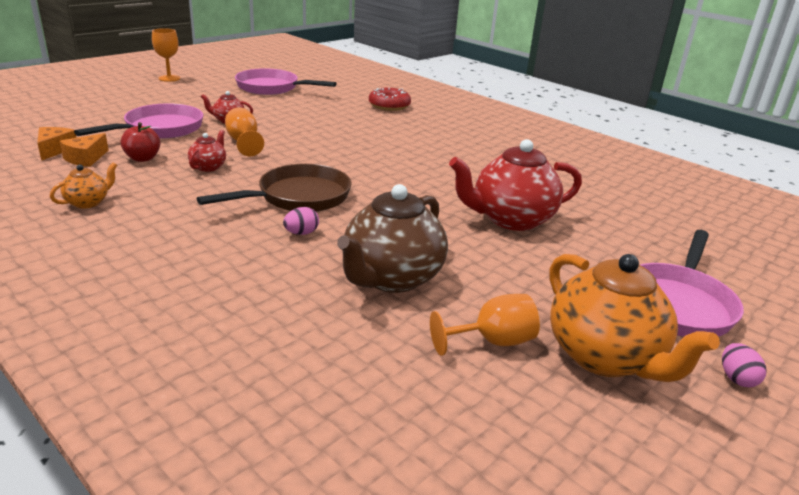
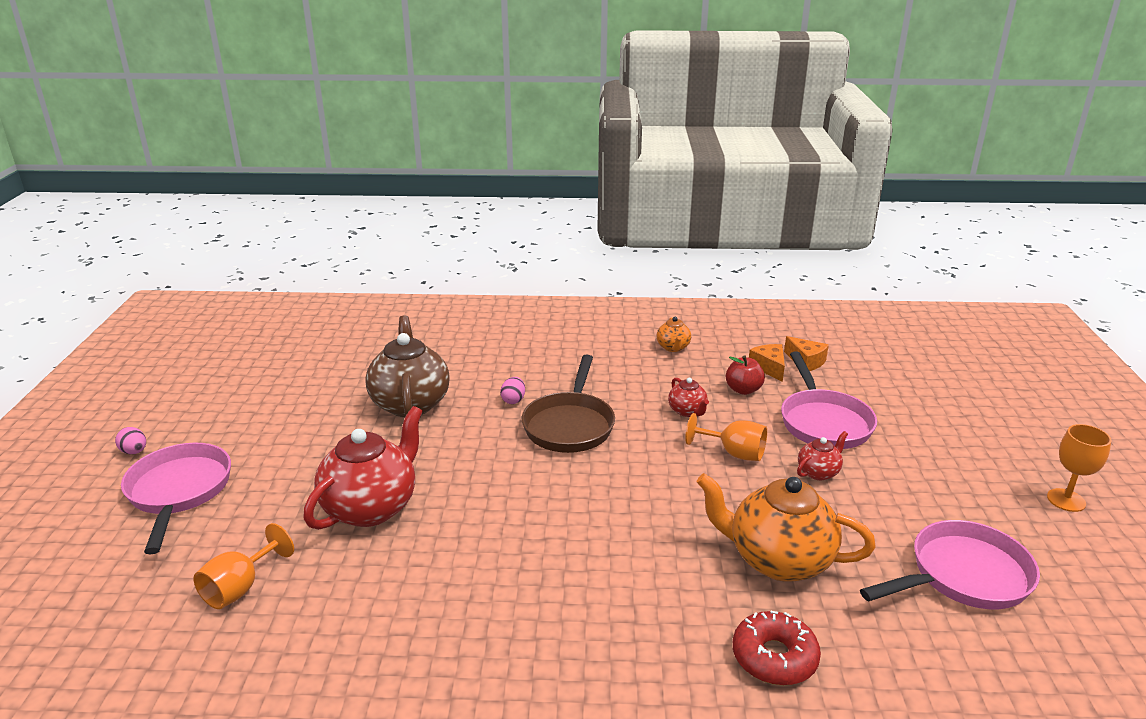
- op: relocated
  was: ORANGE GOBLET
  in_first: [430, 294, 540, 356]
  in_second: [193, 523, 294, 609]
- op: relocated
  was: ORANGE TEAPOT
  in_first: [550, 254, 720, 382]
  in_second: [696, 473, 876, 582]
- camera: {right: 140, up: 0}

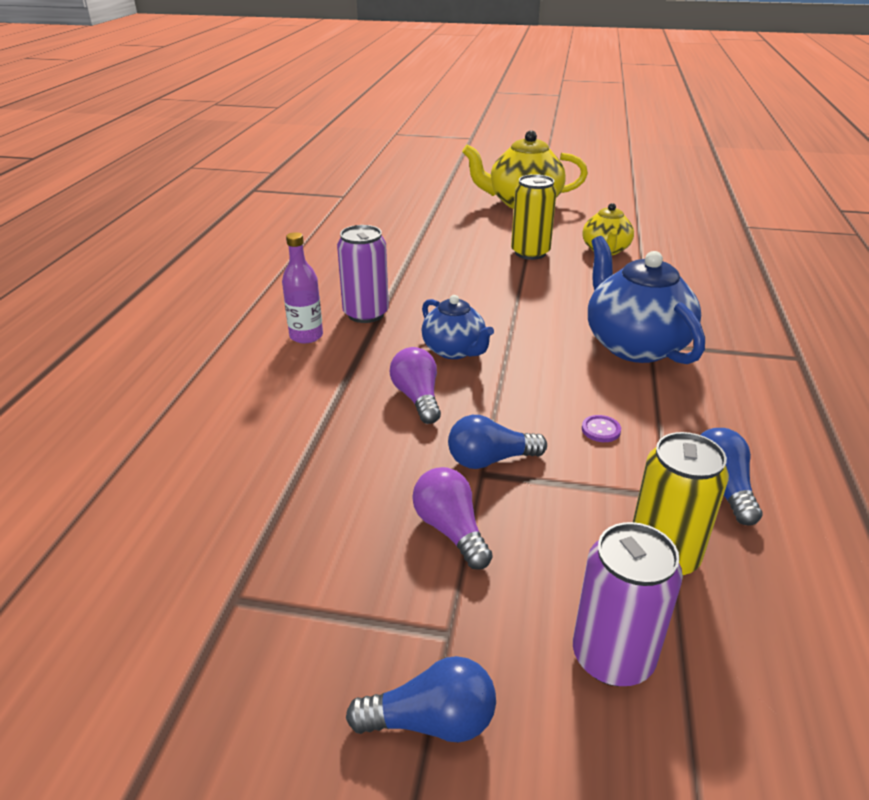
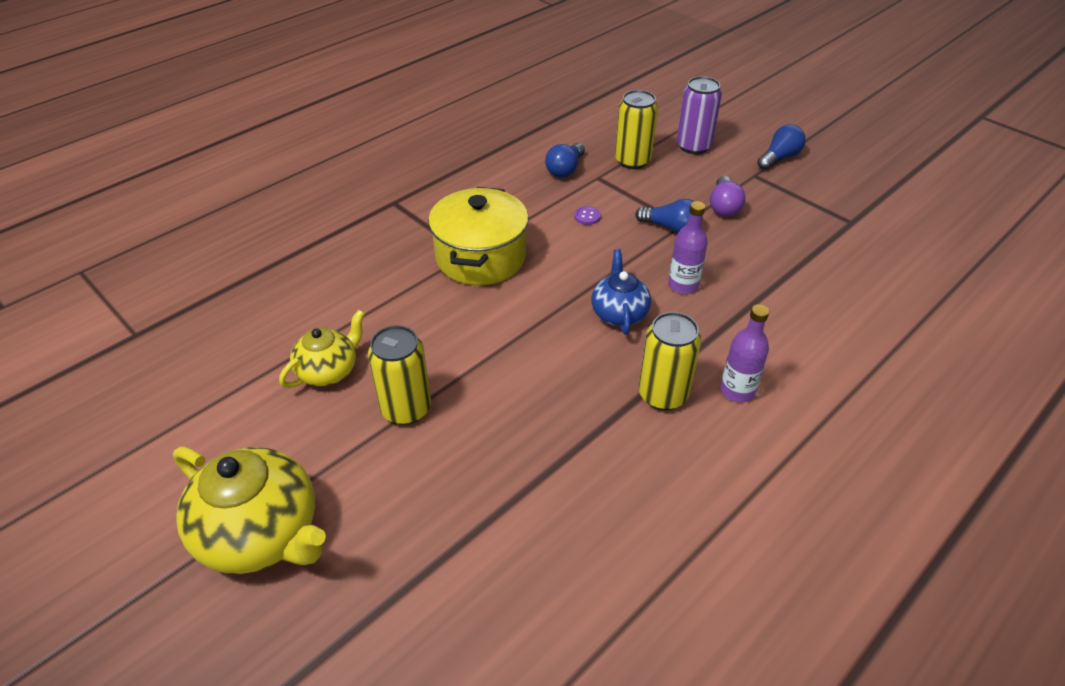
- op: colour
  was: PURPLE SODA CAN
  now: GOLDEN SODA CAN
  in_first: [337, 225, 389, 323]
  in_second: [639, 312, 701, 410]
- op: spun
  was: BLUE LIGHTBULB
  in_first: [346, 656, 496, 743]
  in_second: [757, 124, 806, 170]
  clockwise: 105
- op: exchanged
  was: PURPLE LIGHTBULB
  now: PURPLE FLASK
  in_first: [389, 347, 441, 424]
  in_second: [668, 201, 708, 294]
- op: exchanged
  was: BLUE TEAPOT
  now: GOLDEN STOCKPOT
  in_first: [588, 236, 705, 364]
  in_second: [428, 187, 529, 285]
- camera: {right: -145, up: 10}

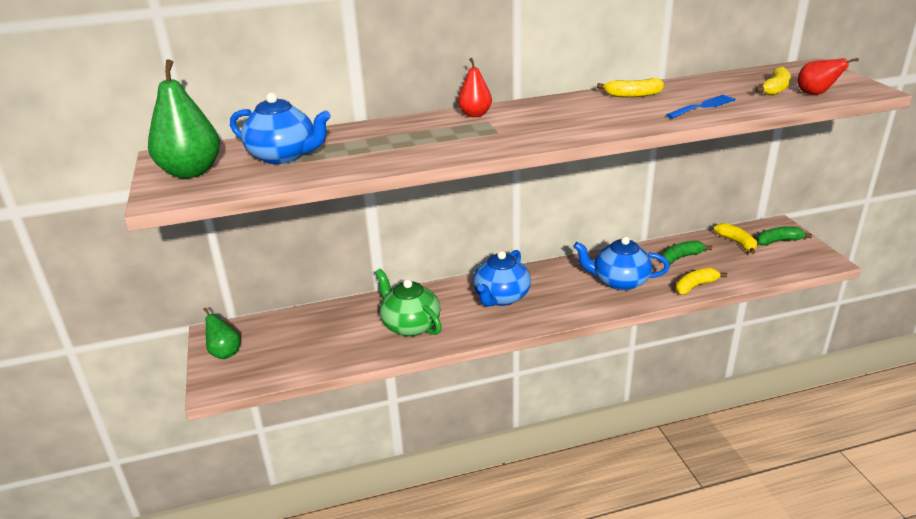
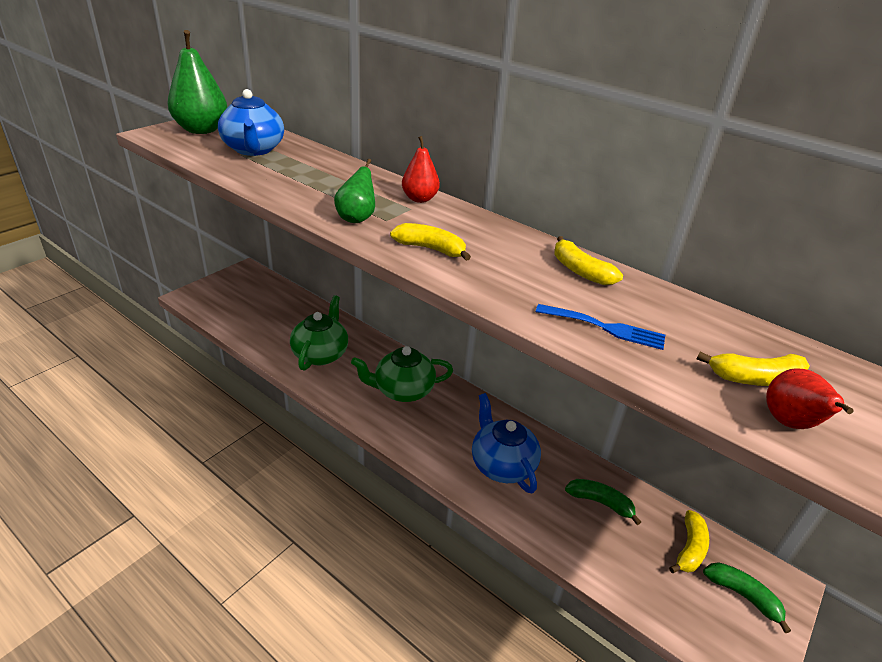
- op: relocated
  was: GREEN PEAR
  in_first: [203, 307, 240, 359]
  in_second: [334, 159, 375, 223]
- op: colour
  was: BLUE TEAPOT
  now: GREEN TEAPOT
  in_first: [473, 250, 531, 307]
  in_second: [351, 346, 453, 402]
- op: relocated
  was: GOLDEN BANANA
  in_first: [676, 268, 727, 295]
  in_second: [390, 223, 471, 261]
- camera: {right: 50, up: 5}

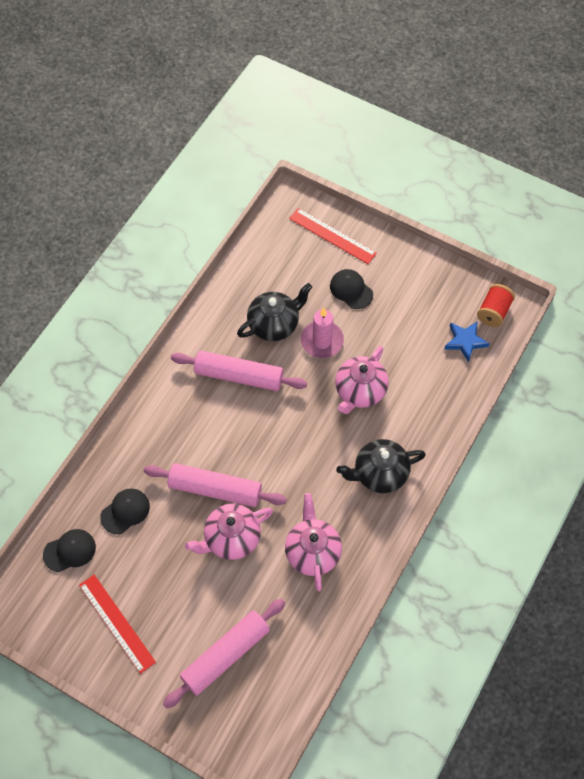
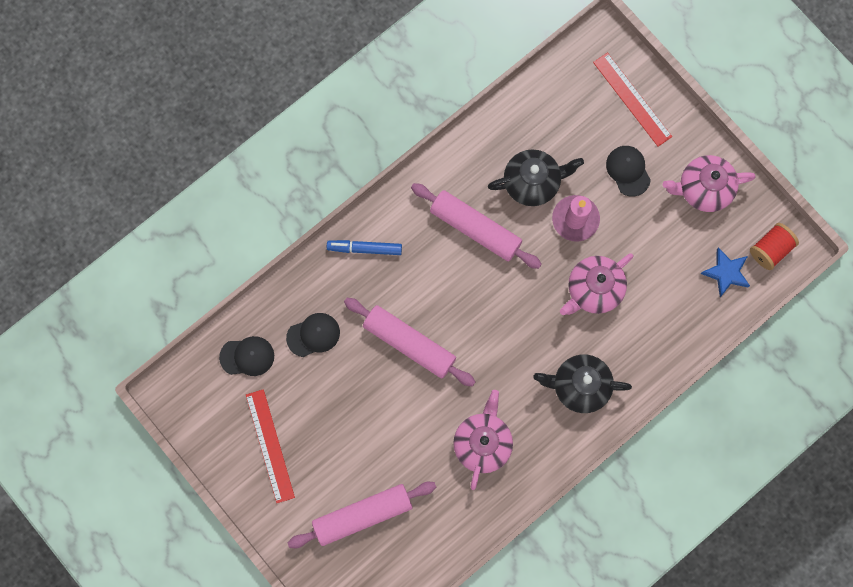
- op: relocated
  was: ROSY TEAPOT
  in_first: [185, 504, 273, 560]
  in_second: [663, 155, 756, 212]
- op: appeared
  now: BLUE MARKER
  in_second: [327, 240, 402, 255]
- camera: {right: 20, up: 15}

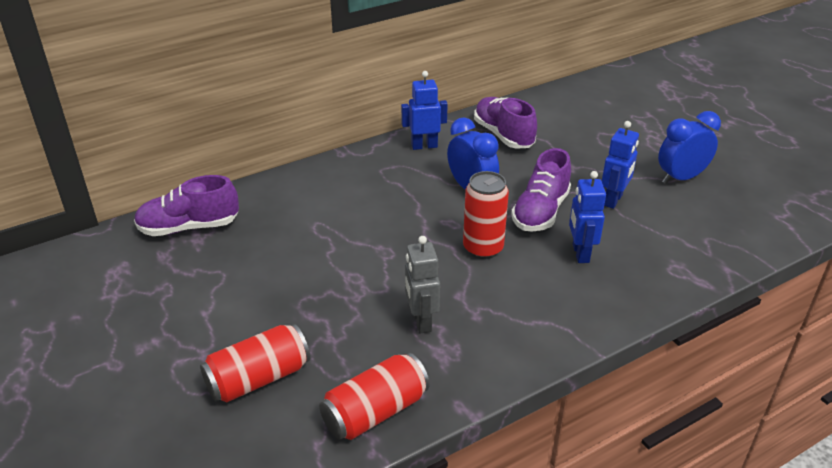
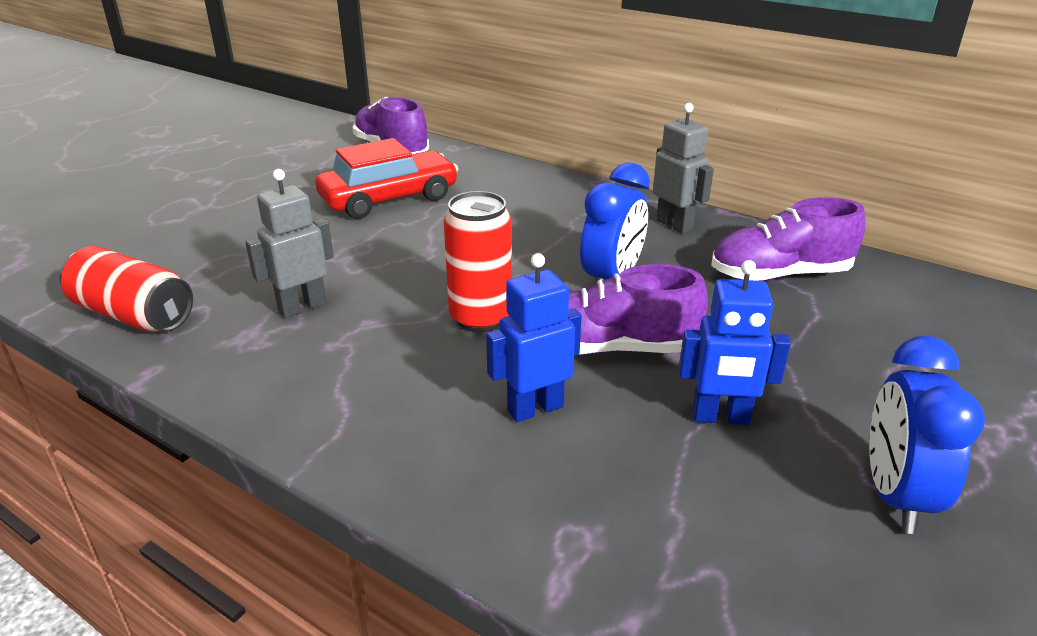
- op: missing
  was: RED SODA CAN
  in_first: [200, 324, 310, 402]
- op: colour
  was: BLUE TOY ROBOT
  now: ASH-GREY TOY ROBOT
  in_first: [401, 71, 448, 150]
  in_second: [653, 103, 714, 234]
- op: spun
  was: PURPLE SNEAKER
  in_first: [474, 97, 537, 149]
  in_second: [711, 197, 866, 281]
  clockwise: -135
- op: spun
  was: BLUE BEDSIDE CLOCK
  in_first: [658, 111, 721, 184]
  in_second: [869, 336, 985, 534]
  clockwise: -120
- op: appeared
  now: RED TOY CAR
  in_second: [315, 138, 458, 219]
- camera: {right: 65, up: -5}

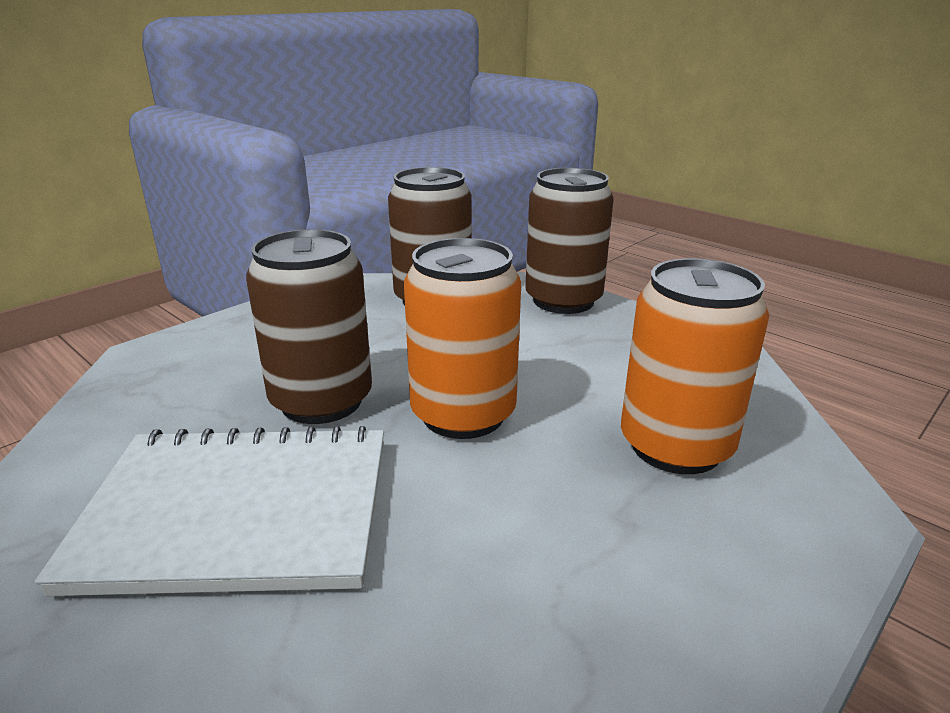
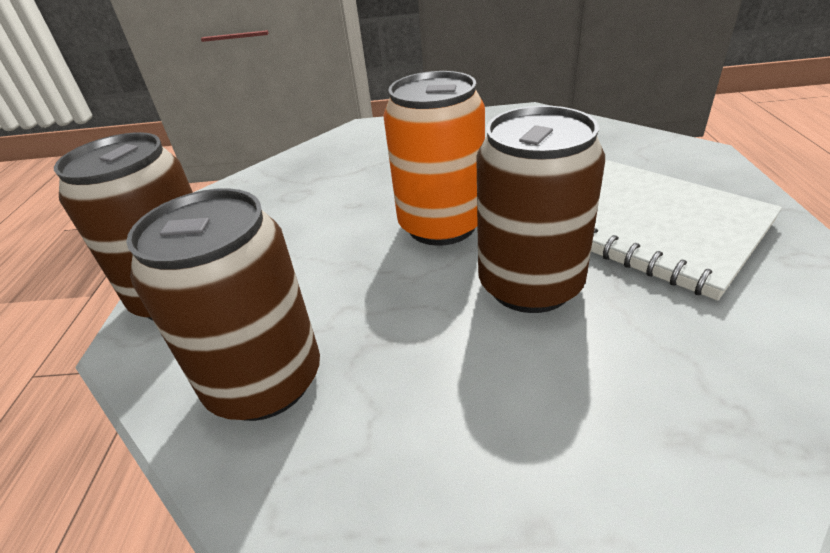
- op: missing
  was: ORANGE SODA CAN
  in_first: [621, 258, 769, 474]
- camera: {right: -130, up: 10}

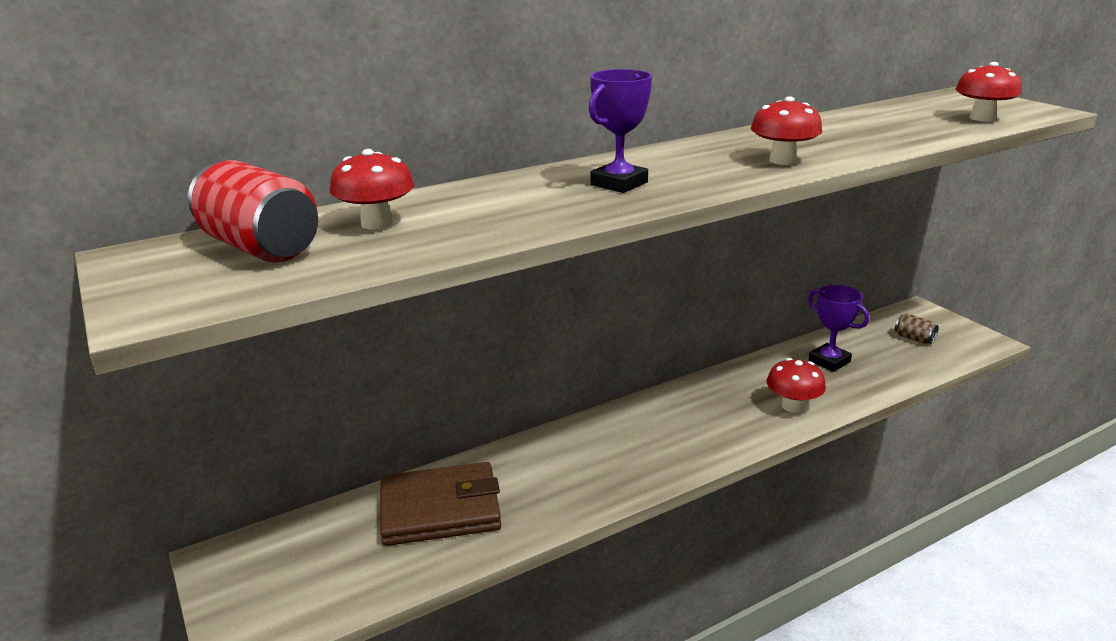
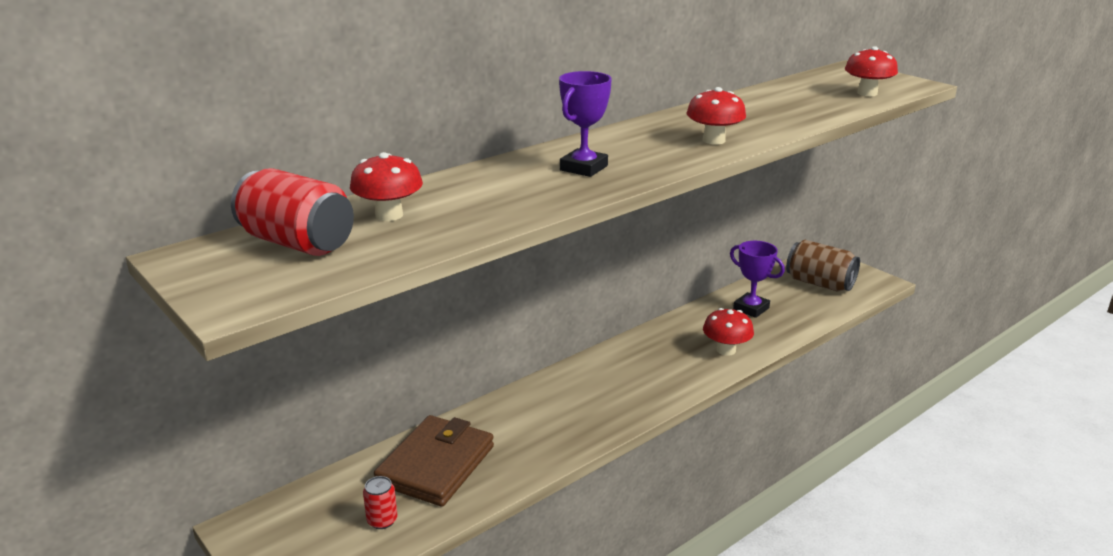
- op: spun
  was: DARK BROWN BILLFOLD
  in_first: [380, 462, 501, 546]
  in_second: [374, 415, 494, 507]
  clockwise: -45
- op: size
  was: DARK BROWN SODA CAN
  in_first: [895, 313, 939, 344]
  in_second: [786, 240, 860, 291]
  ratio: 1.99
- op: appeared
  now: RED SODA CAN
  in_second: [363, 476, 398, 529]
- camera: {right: -10, up: 0}

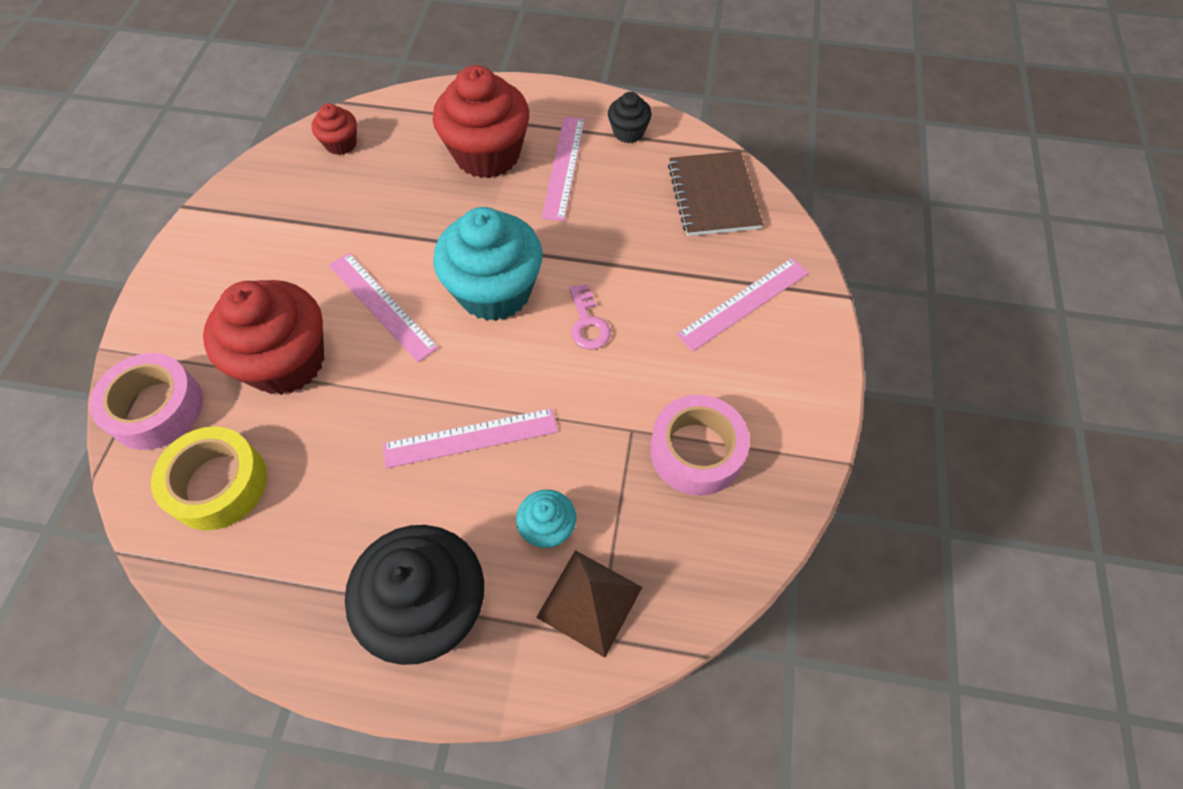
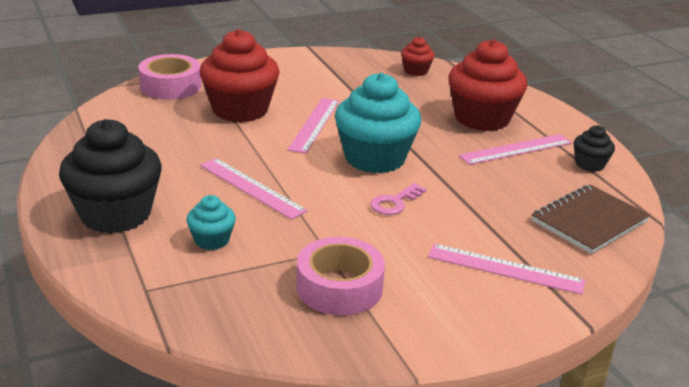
- op: missing
  was: GOLDEN ROLL OF TAPE
  in_first: [151, 426, 267, 531]
- op: missing
  was: DARK BROWN PYRAMID
  in_first: [536, 550, 642, 658]
- camera: {right: 55, up: -30}

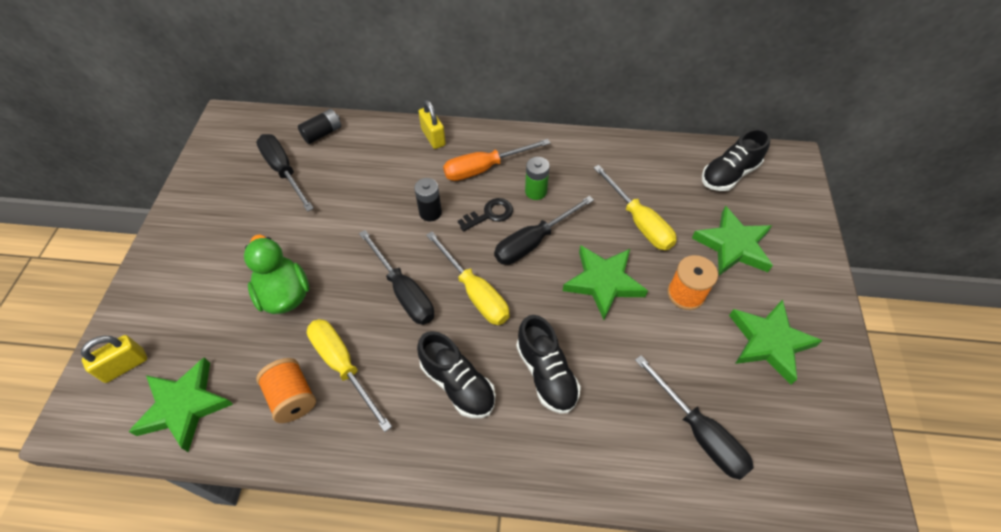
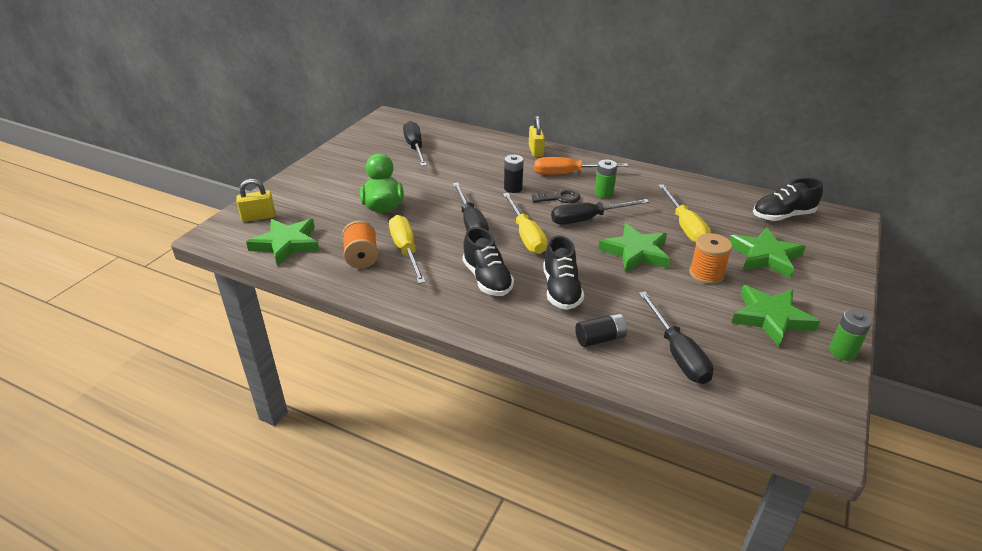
- op: relocated
  was: BLACK POWER CELL
  in_first: [298, 109, 341, 144]
  in_second: [575, 313, 627, 347]
- op: appeared
  now: GREEN POWER CELL
  in_second: [829, 309, 872, 361]
- camera: {right: 20, up: -20}

